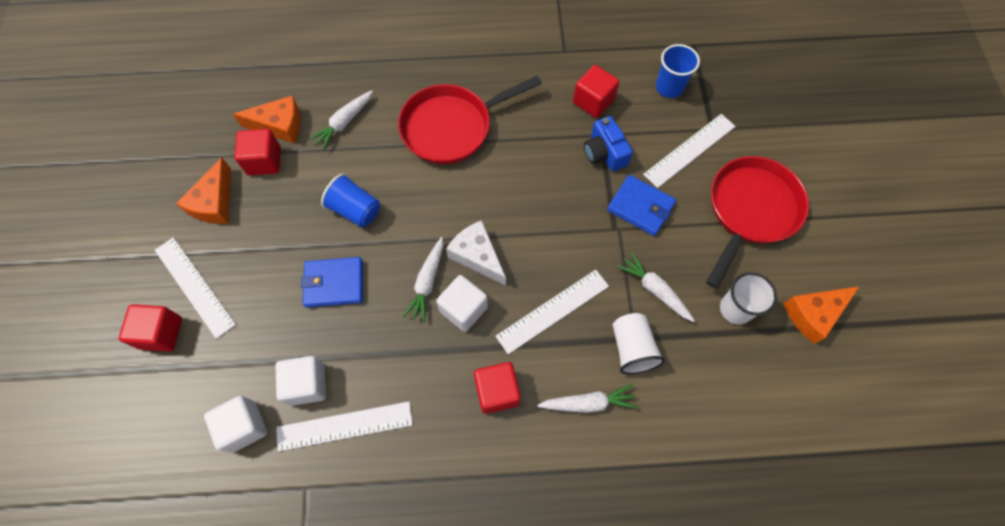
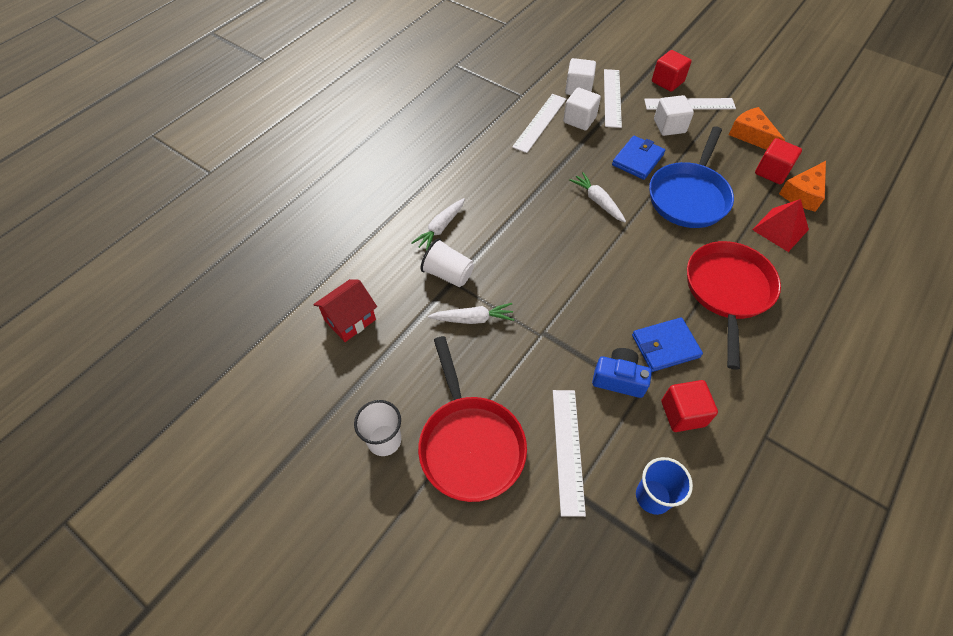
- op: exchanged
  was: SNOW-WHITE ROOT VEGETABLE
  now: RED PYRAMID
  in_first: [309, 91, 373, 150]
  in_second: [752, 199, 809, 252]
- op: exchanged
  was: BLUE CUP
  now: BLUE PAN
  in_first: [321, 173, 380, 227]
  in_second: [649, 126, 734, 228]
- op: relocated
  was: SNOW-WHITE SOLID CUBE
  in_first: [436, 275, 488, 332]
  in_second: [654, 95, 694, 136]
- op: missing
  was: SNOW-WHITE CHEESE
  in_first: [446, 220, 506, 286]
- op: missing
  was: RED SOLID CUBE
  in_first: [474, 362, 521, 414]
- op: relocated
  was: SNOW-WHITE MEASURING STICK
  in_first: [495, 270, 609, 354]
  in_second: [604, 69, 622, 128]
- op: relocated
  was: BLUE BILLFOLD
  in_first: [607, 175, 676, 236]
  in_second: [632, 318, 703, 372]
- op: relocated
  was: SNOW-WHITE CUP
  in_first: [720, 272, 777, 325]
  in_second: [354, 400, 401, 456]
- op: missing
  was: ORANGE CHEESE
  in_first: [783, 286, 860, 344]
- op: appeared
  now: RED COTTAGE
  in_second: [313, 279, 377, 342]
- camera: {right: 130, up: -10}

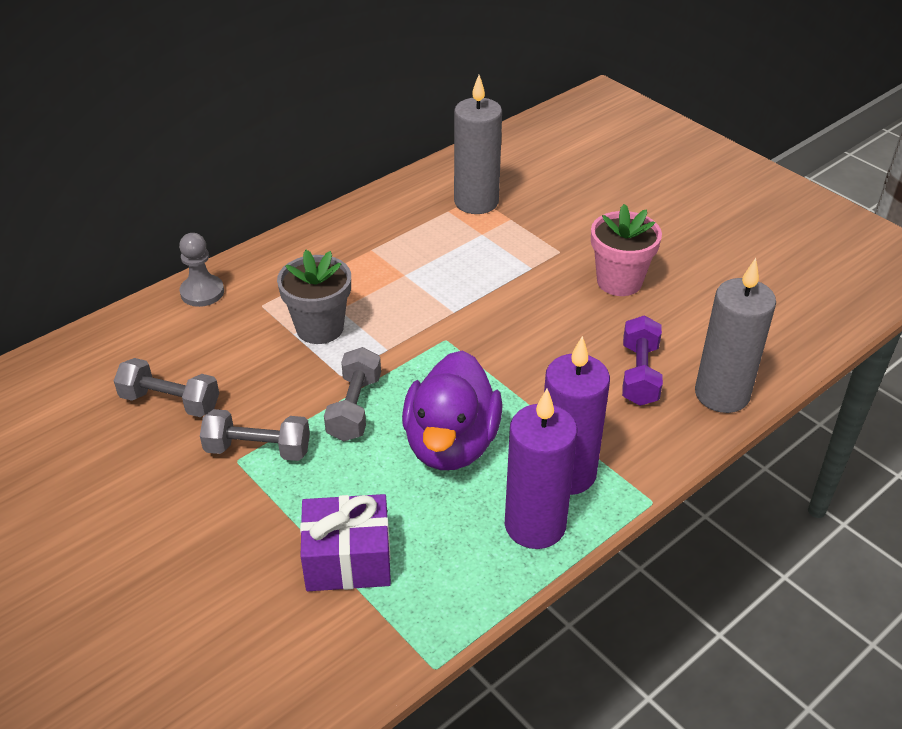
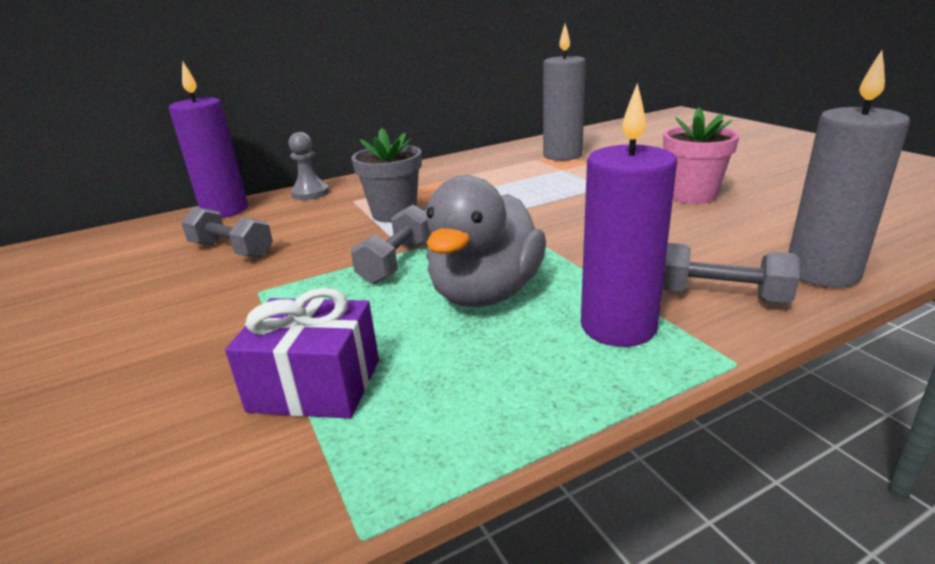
- op: relocated
  was: ASH-GREY DUMBBELL
  in_first: [200, 409, 310, 461]
  in_second: [662, 243, 800, 303]
- op: colour
  was: PURPLE TOY DUCK
  now: ASH-GREY TOY DUCK
  in_first: [402, 351, 503, 470]
  in_second: [426, 175, 546, 307]
- op: relocated
  was: PURPLE CANDLE
  in_first: [505, 389, 577, 549]
  in_second: [169, 60, 248, 218]
- op: missing
  was: PURPLE DUMBBELL
  in_first: [622, 315, 663, 406]
- camera: {right: 15, up: -15}

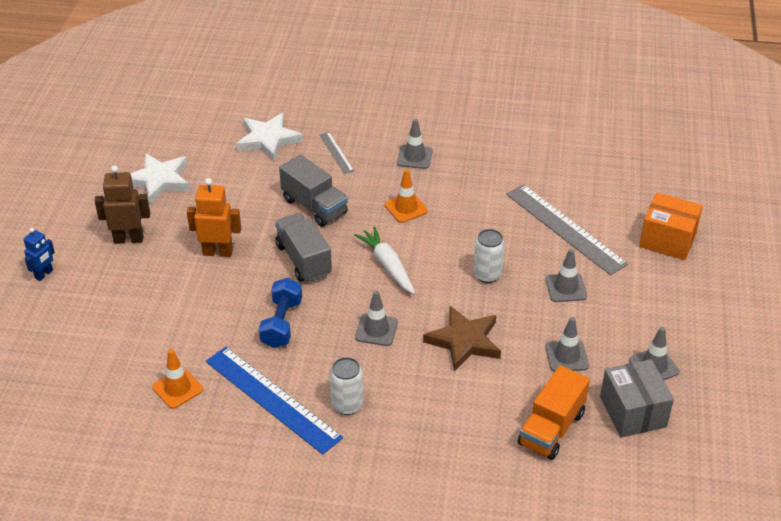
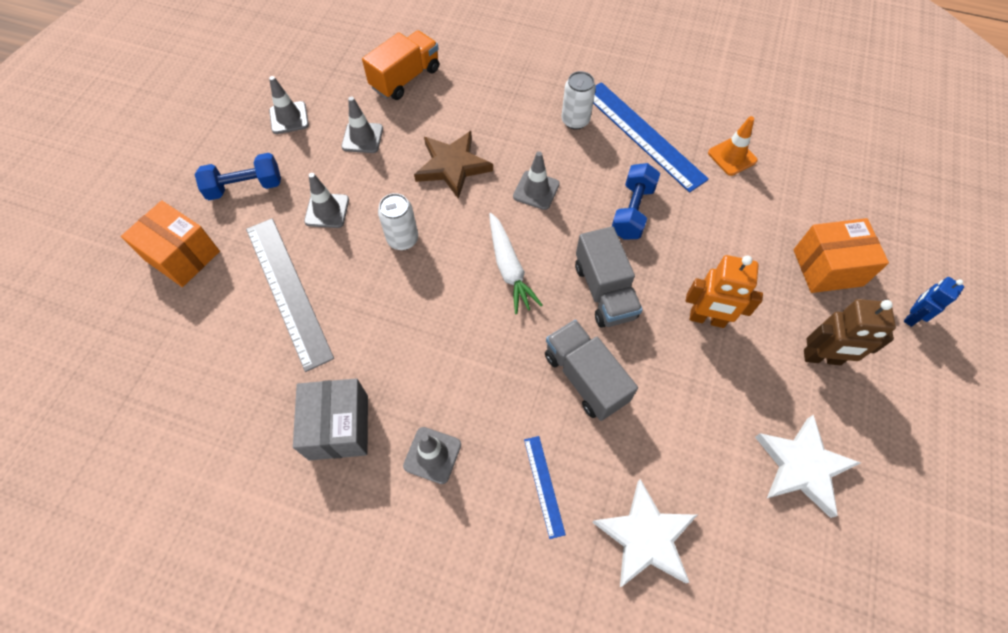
- op: colour
  was: ASH-GREY MEASURING STICK
  now: BLUE MEASURING STICK
  in_first: [319, 132, 354, 174]
  in_second: [524, 436, 566, 539]
- op: missing
  was: ORANGE SAFETY CONE
  in_first: [385, 169, 428, 223]
- op: relocated
  was: ASH-GREY PARCEL
  in_first: [600, 359, 674, 437]
  in_second: [293, 379, 368, 461]
- op: appeared
  now: BLUE DUMBBELL
  in_second: [195, 153, 281, 200]
- op: appeared
  now: ORANGE PARCEL
  in_second: [794, 218, 889, 293]
- camera: {right: -170, up: 20}

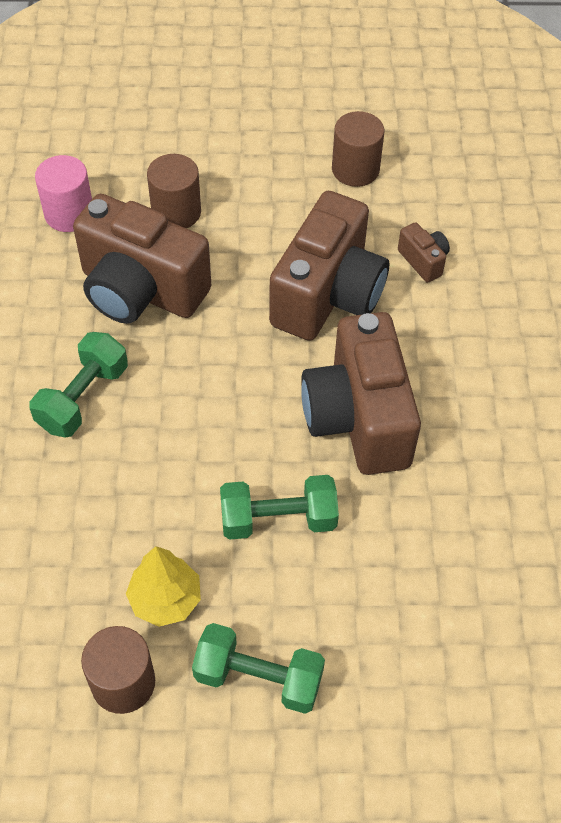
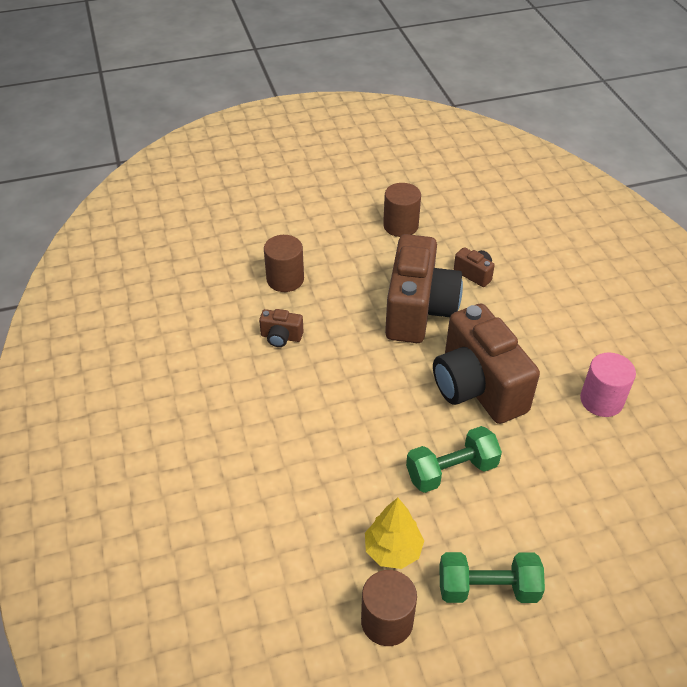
- op: missing
  was: GREEN DUMBBELL
  in_first: [29, 332, 128, 438]
- op: relocated
  was: ROSY SOLID CYLINDER
  in_first: [35, 155, 92, 232]
  in_second: [580, 352, 636, 417]
- op: size
  was: DARK BROWN COMPACT CAMERA
  in_first: [73, 194, 211, 324]
  in_second: [259, 309, 304, 347]
  ratio: 0.42
- camera: {right: -15, up: -10}

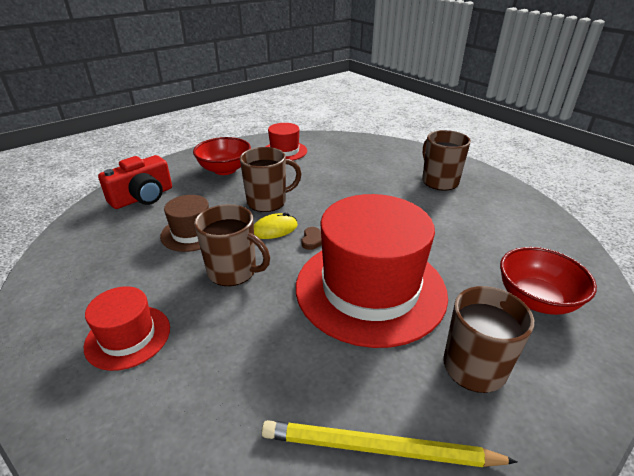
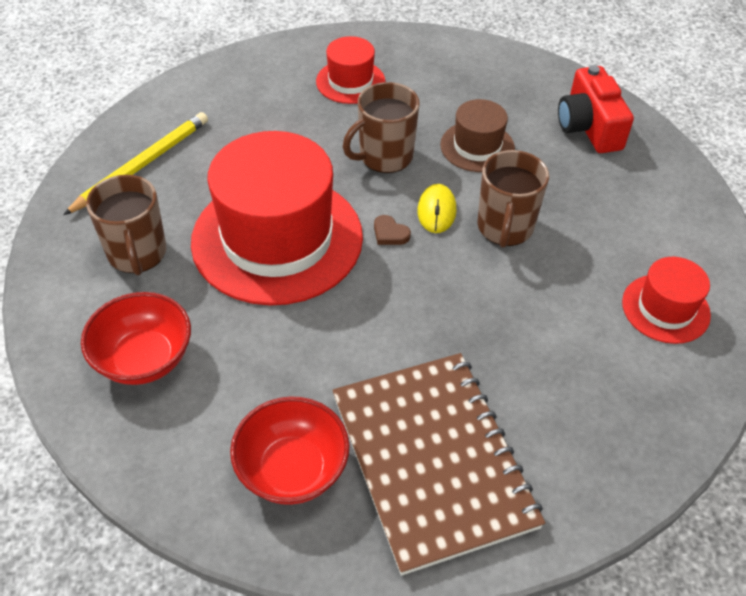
- op: relocated
  was: RED BOWL
  in_first: [193, 137, 251, 175]
  in_second: [230, 396, 350, 505]
- op: exchanged
  was: DARK BROWN COFFEE MUG
  now: DARK BROWN NOTEBOOK
  in_first: [422, 130, 471, 190]
  in_second: [332, 353, 545, 576]
- camera: {right: 120, up: 15}

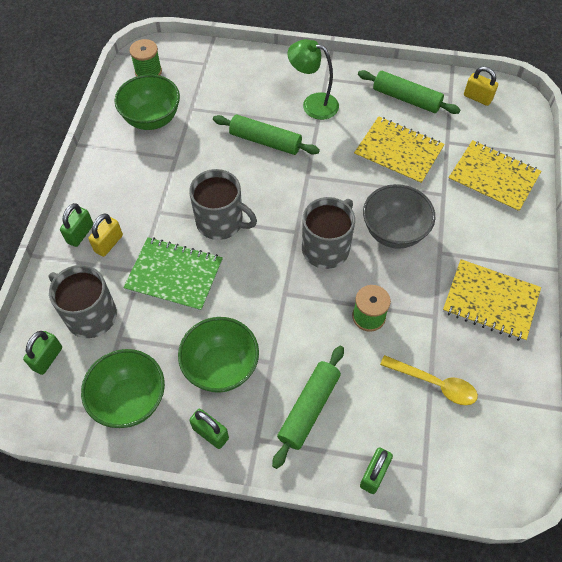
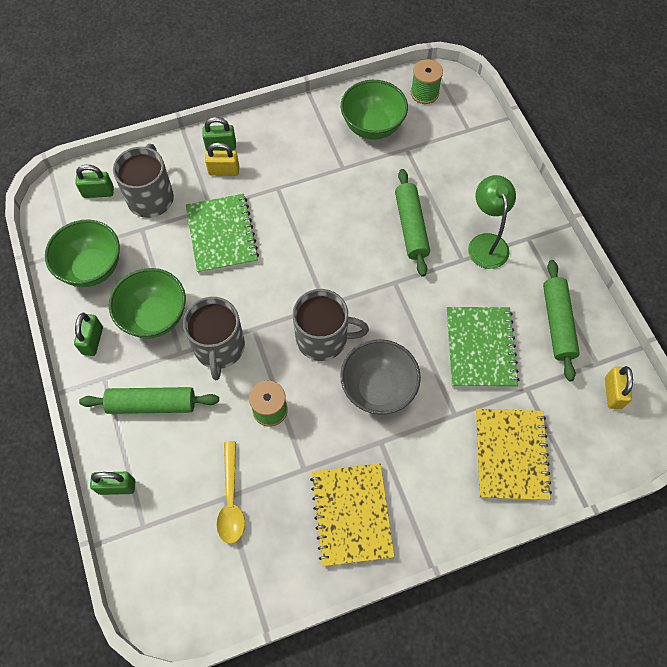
- op: relocated
  was: ASH-GREY COFFEE MUG
  in_first: [189, 169, 257, 240]
  in_second: [183, 297, 245, 380]
- op: colour
  was: GOLDEN NOTEBOOK
  now: GREEN NOTEBOOK
  in_first: [354, 116, 445, 185]
  in_second: [447, 307, 519, 387]
- camera: {right: 60, up: 5}

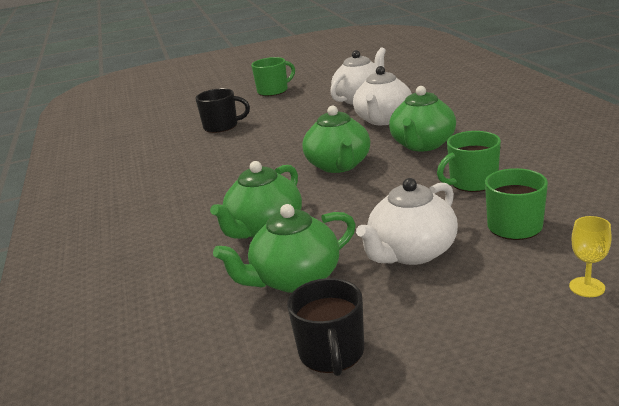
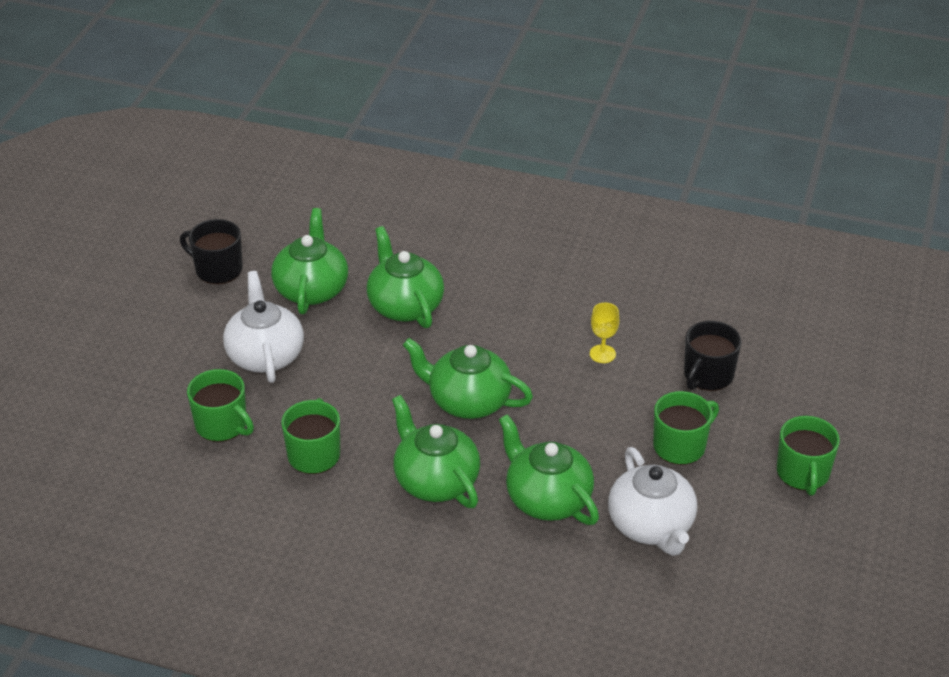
- op: colour
  was: SNOW-WHITE TEAPOT
  now: GREEN TEAPOT
  in_first: [353, 66, 412, 125]
  in_second: [499, 414, 599, 525]
- op: relocated
  was: GOLDEN GOBLET
  in_first: [569, 216, 612, 297]
  in_second: [590, 303, 619, 363]
- op: appeared
  now: GREEN COFFEE MUG
  in_second: [653, 391, 719, 465]
- camera: {right: 120, up: 15}

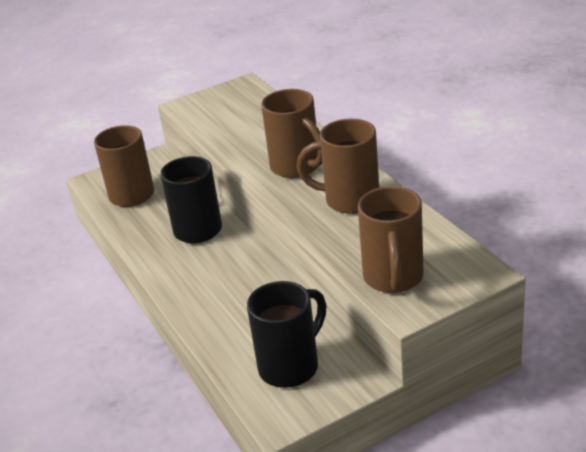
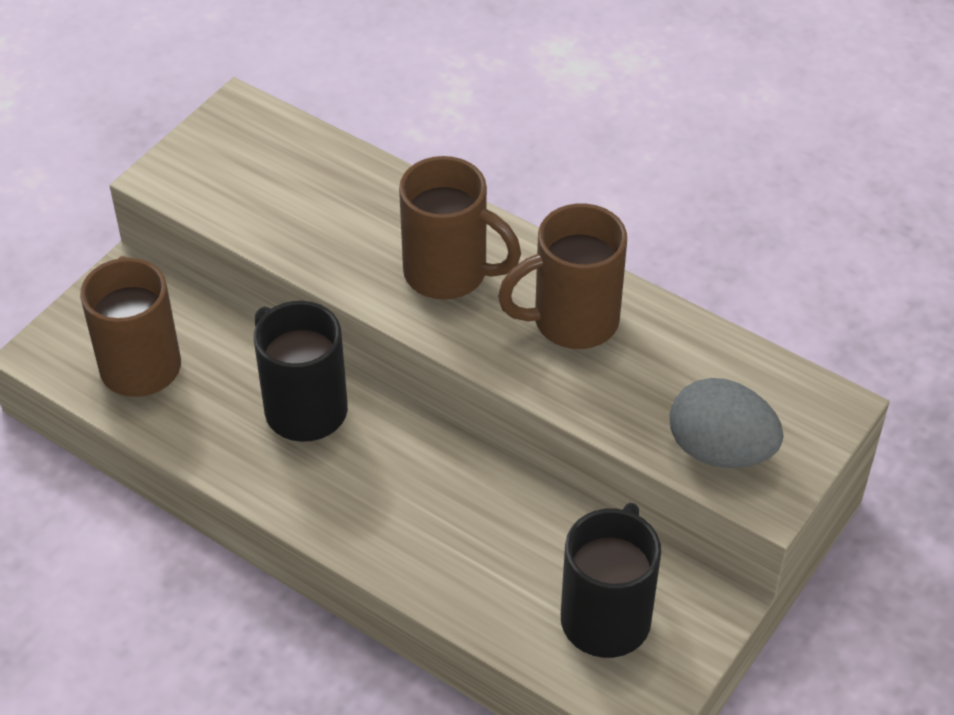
- op: exchanged
  was: DARK BROWN COFFEE MUG
  now: ASH-GREY TOY EGG
  in_first: [358, 186, 424, 293]
  in_second: [670, 378, 783, 468]
- camera: {right: -30, up: 15}

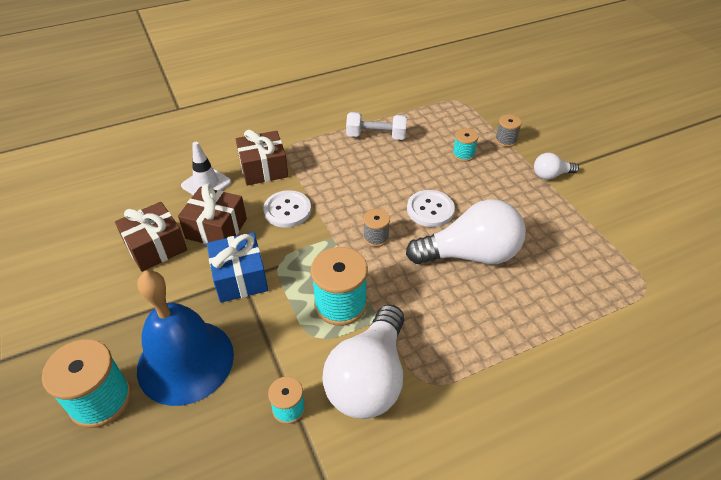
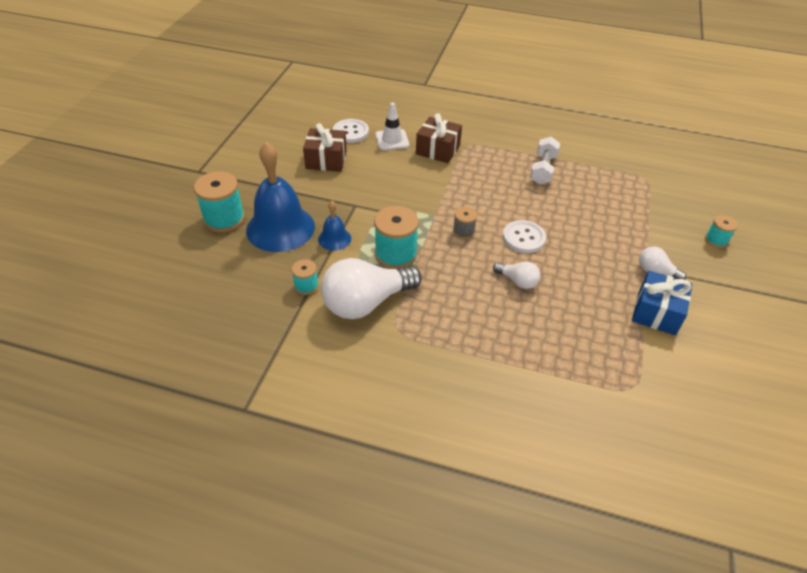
- op: missing
  was: DARK BROWN GIFT
  in_first: [178, 184, 247, 245]
- op: relocated
  was: BLUE GIFT
  in_first: [207, 232, 268, 303]
  in_second: [632, 270, 692, 335]
- op: relocated
  was: SNOW-WHITE SHIRT BUTTON
  in_first: [263, 190, 311, 228]
  in_second: [333, 119, 369, 143]
- op: spun
  was: SNOW-WHITE DUMBBELL
  in_first: [346, 112, 407, 140]
  in_second: [530, 137, 560, 185]
  clockwise: 60
- op: size
  was: SNOW-WHITE LIGHTBULB
  in_first: [406, 199, 526, 265]
  in_second: [493, 262, 540, 289]
  ratio: 0.48
- op: relocated
  was: TURQUOISE REEL OF THREAD
  in_first: [453, 128, 479, 162]
  in_second: [705, 215, 738, 248]
- op: missing
  was: ASH-GREY REEL OF THREAD
  in_first: [495, 114, 522, 147]
- op: appeared
  now: BLUE BELL
  in_second: [318, 200, 351, 251]
- camera: {right: 40, up: 0}

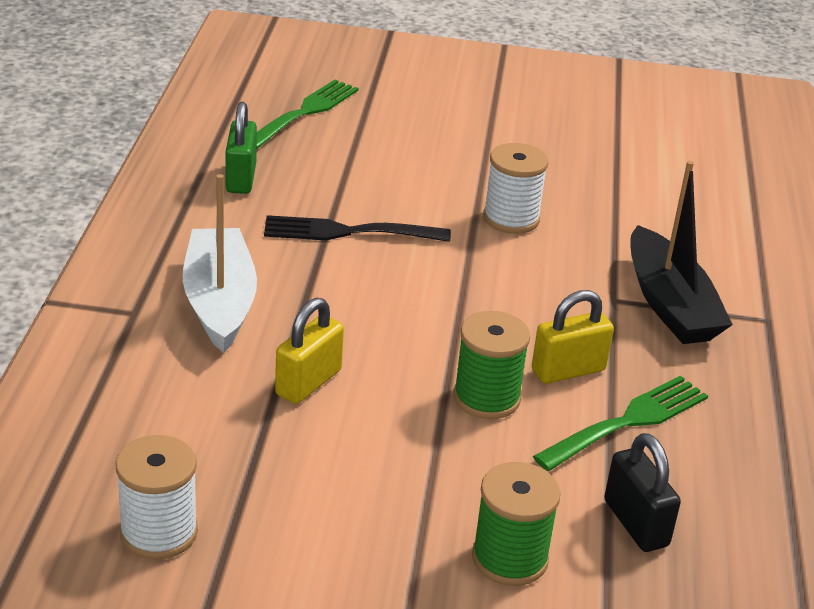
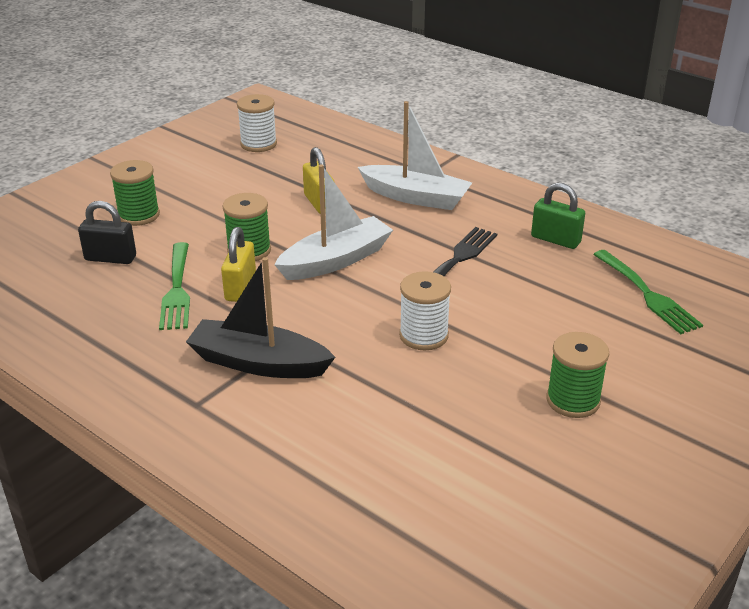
- op: appeared
  now: SNOW-WHITE SAILBOAT
  in_second: [274, 164, 393, 280]
- op: appeared
  now: GREEN REEL OF THREAD
  in_second: [546, 332, 609, 418]
- camera: {right: 125, up: 0}

